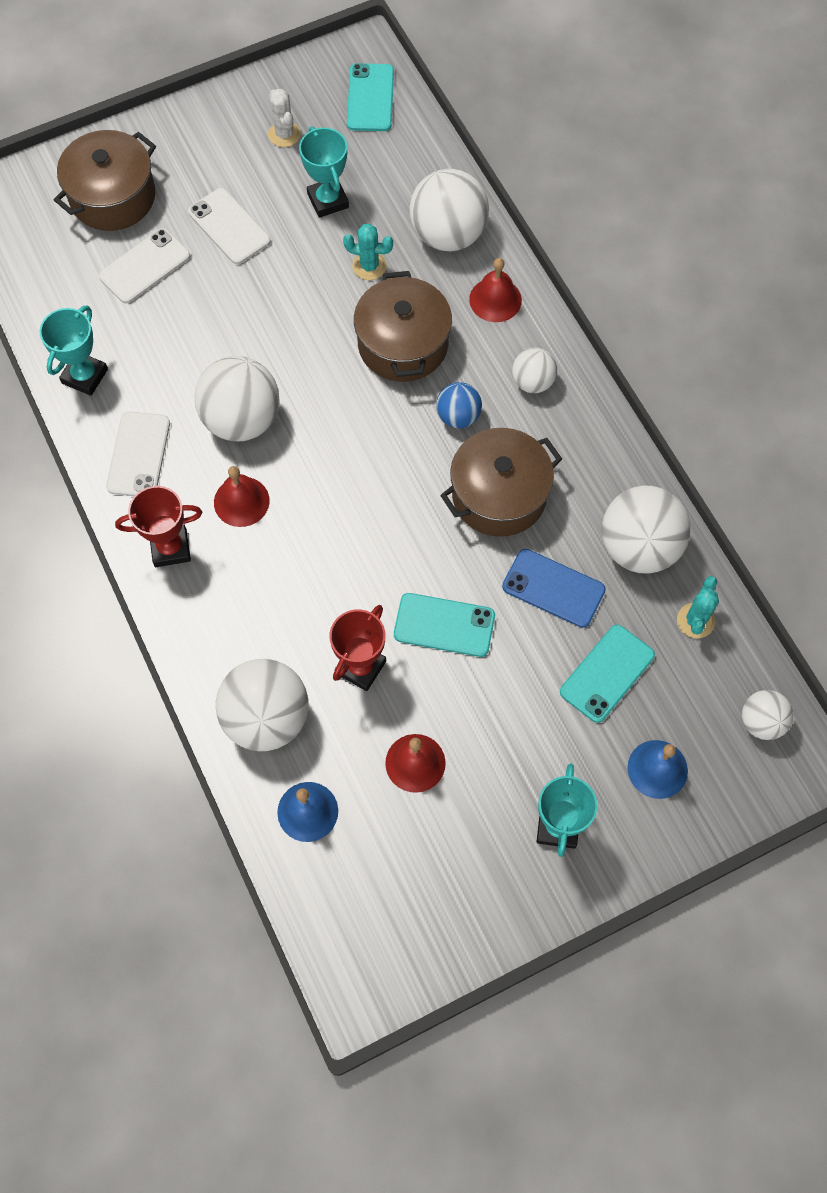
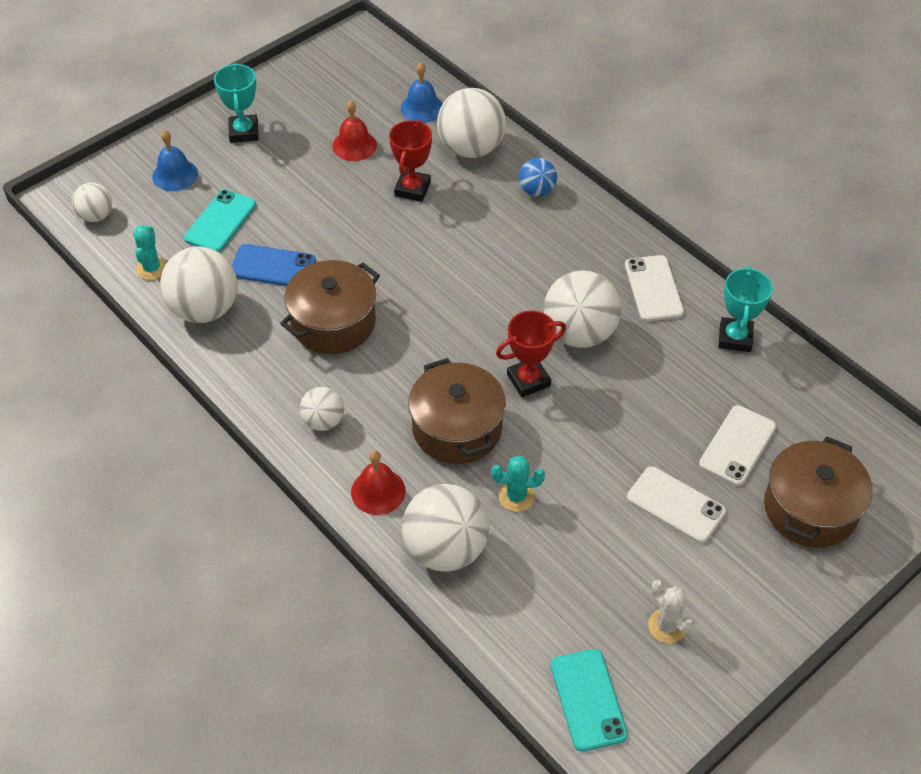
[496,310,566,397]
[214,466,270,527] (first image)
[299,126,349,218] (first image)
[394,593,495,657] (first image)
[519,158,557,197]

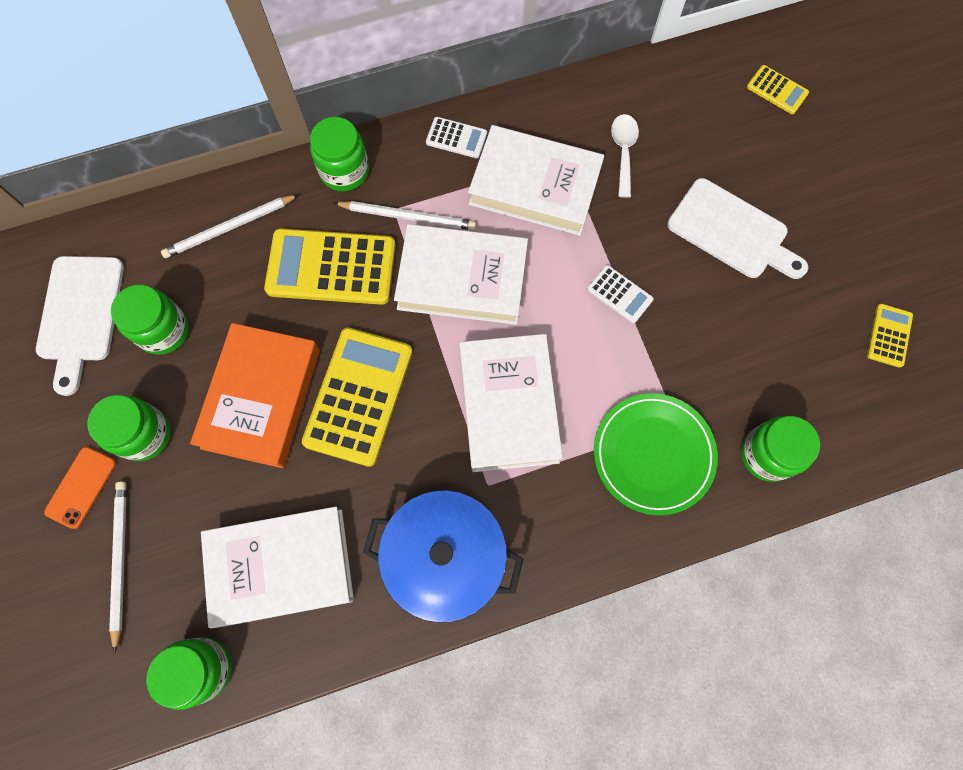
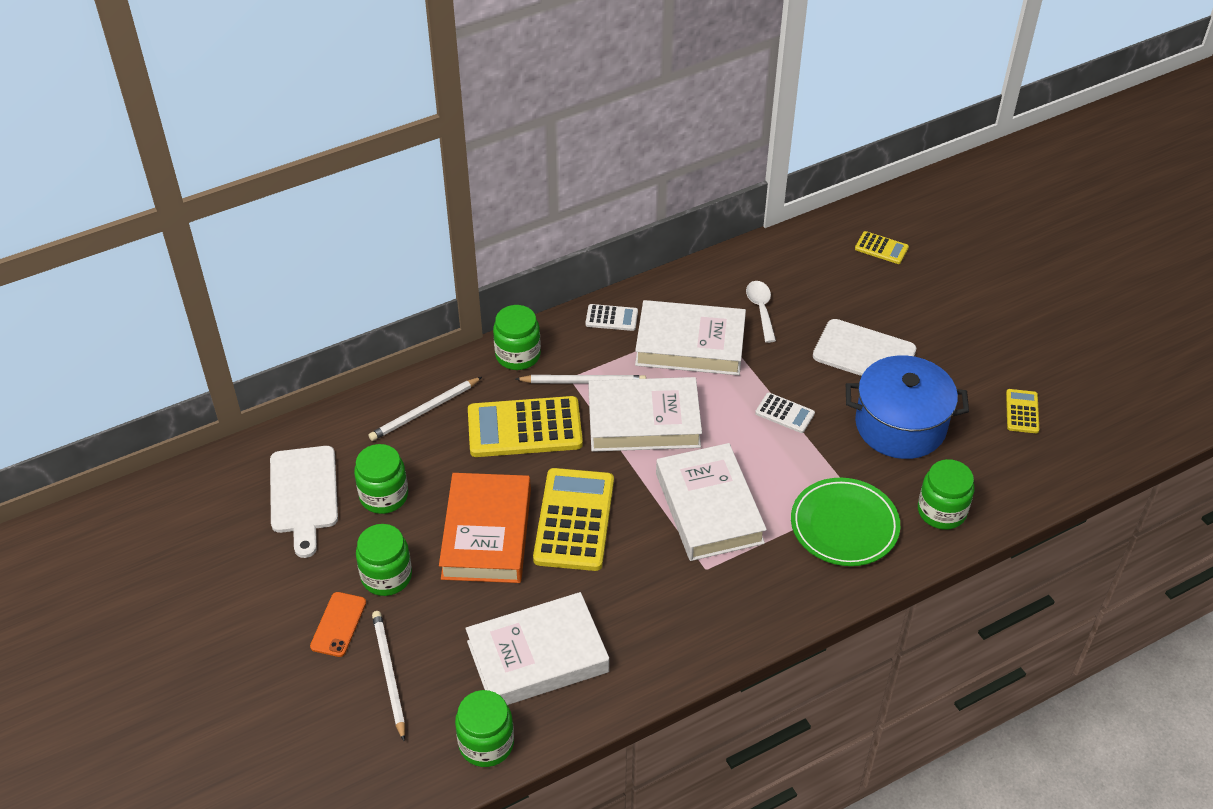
[846,355,969,459]

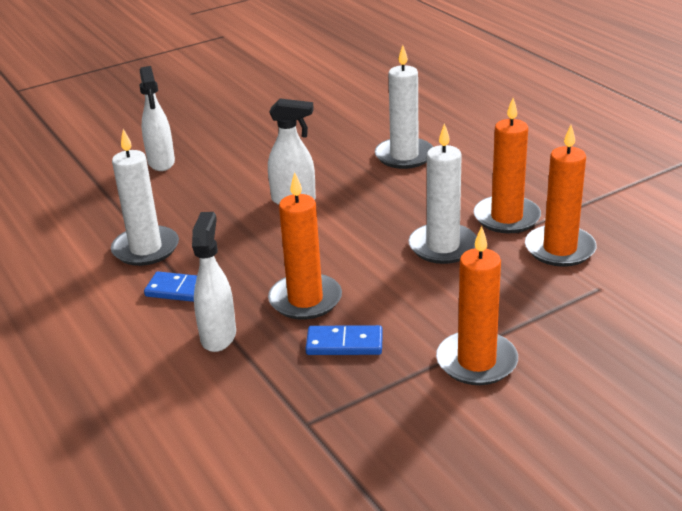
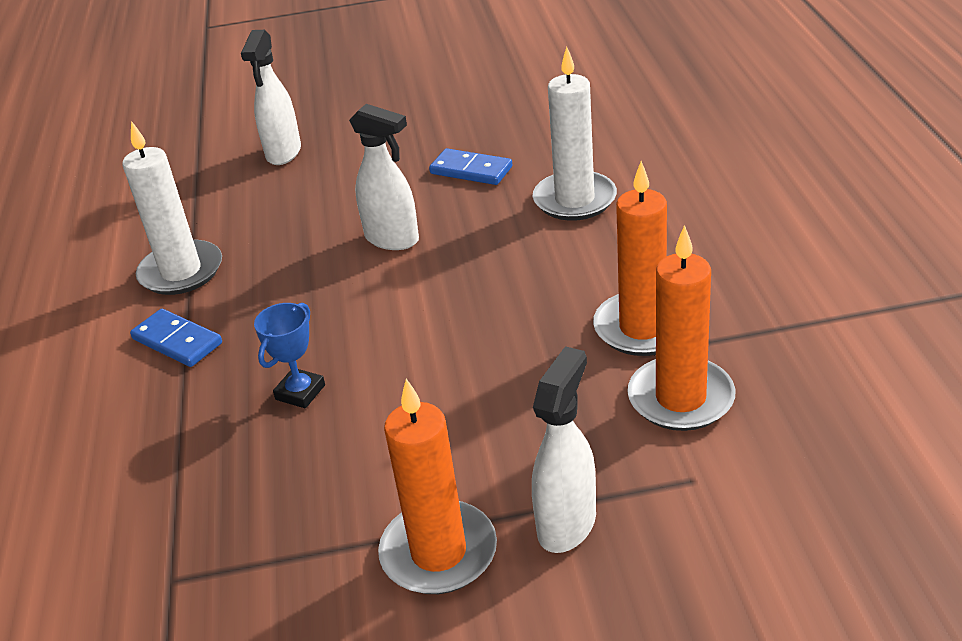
[532,346,596,553]
[254,303,325,408]
[429,148,512,185]
[408,123,477,264] (first image)

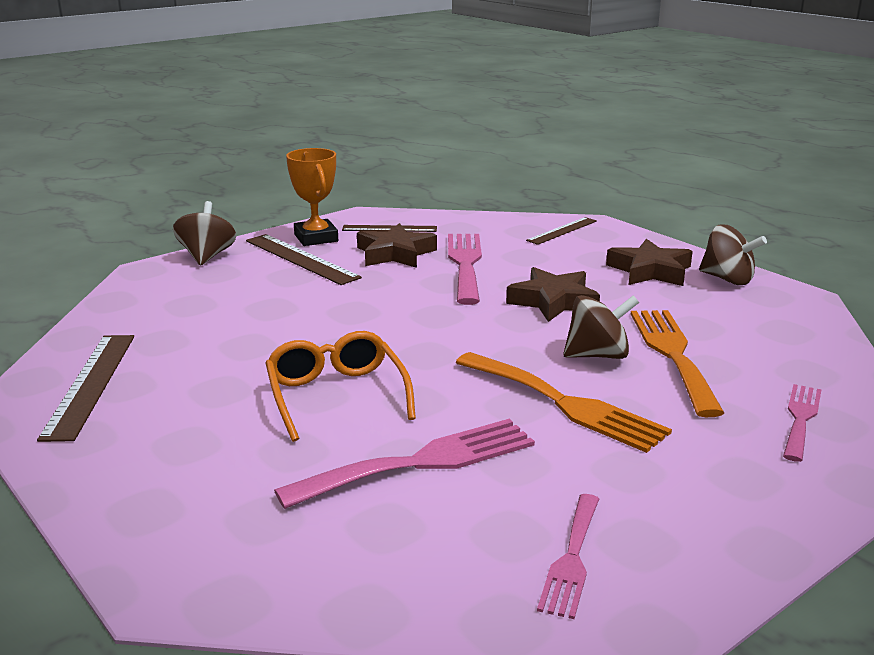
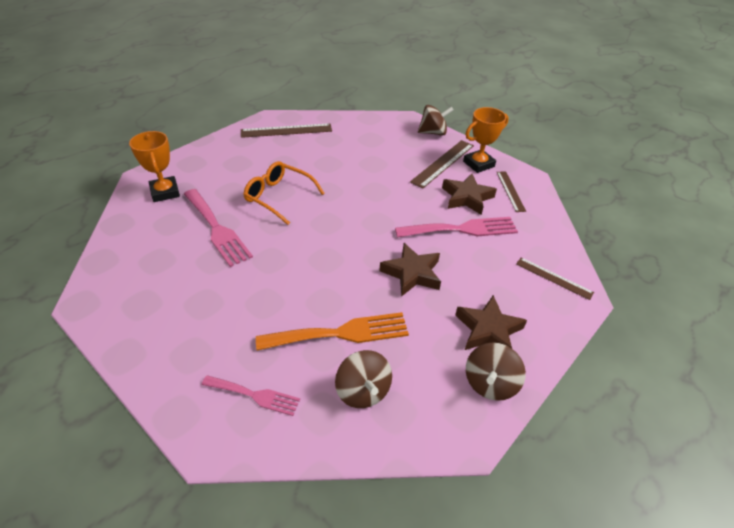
[243,161,325,225]
[455,352,672,453] (first image)
[537,494,599,619] (first image)
[335,350,392,408]
[129,131,180,202]

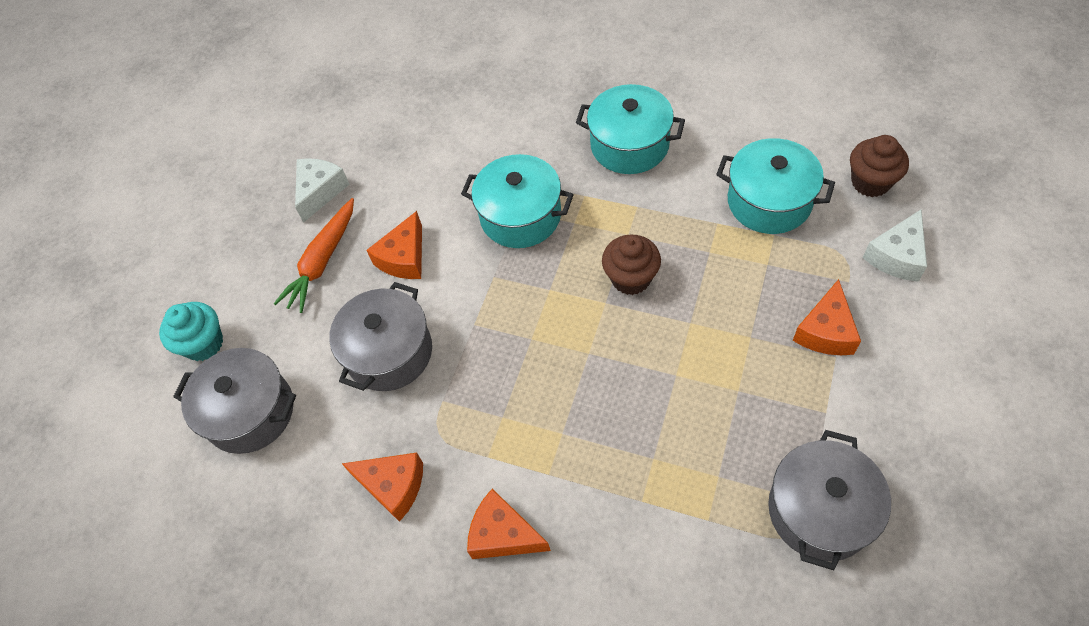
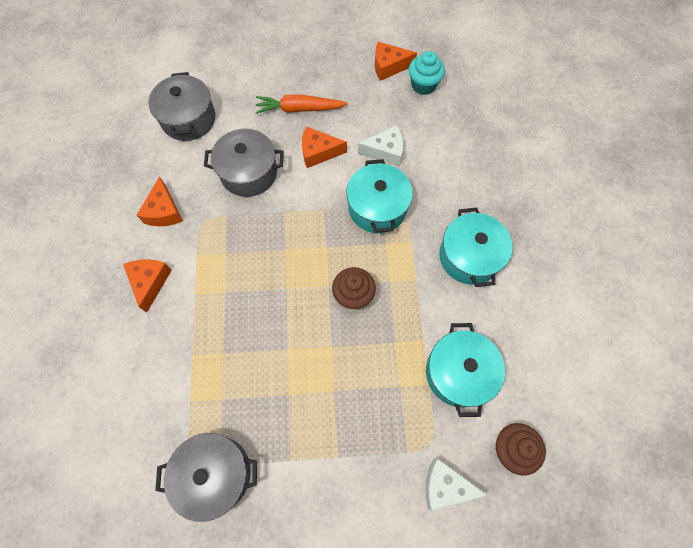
[409,51,445,95]
[358,125,403,167]
[375,42,417,81]

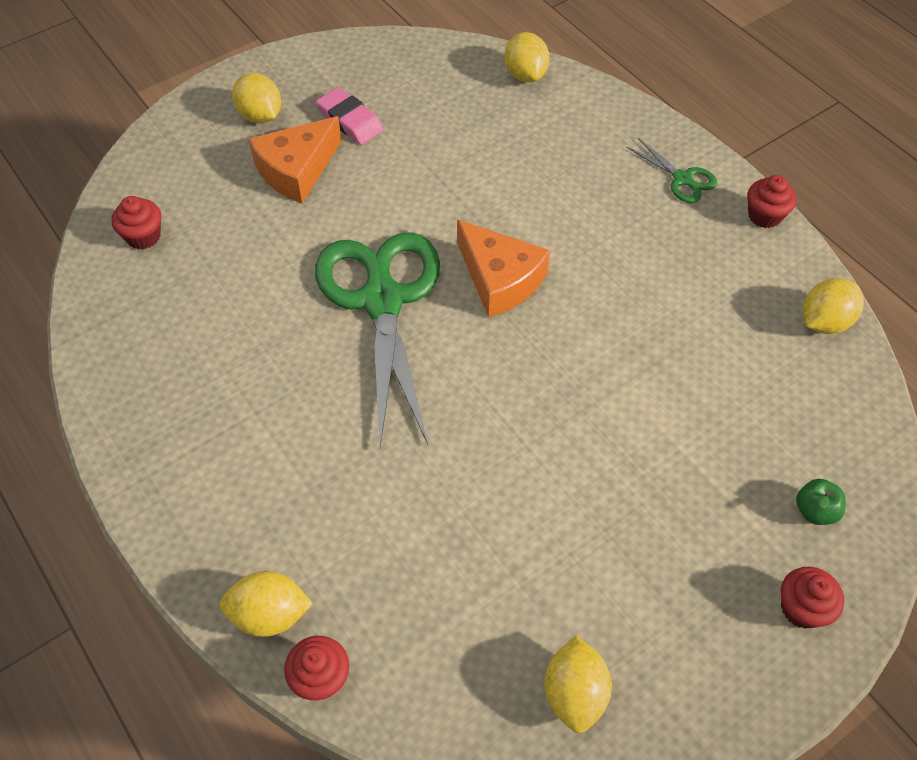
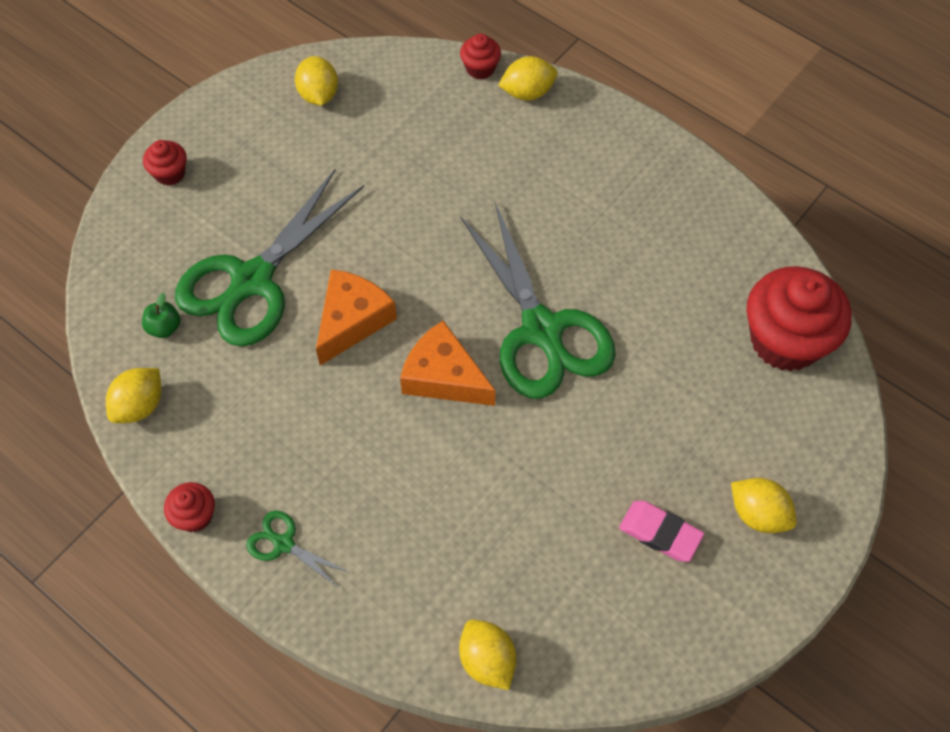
[747,266,852,371]
[316,269,397,366]
[142,293,181,338]
[175,169,364,347]

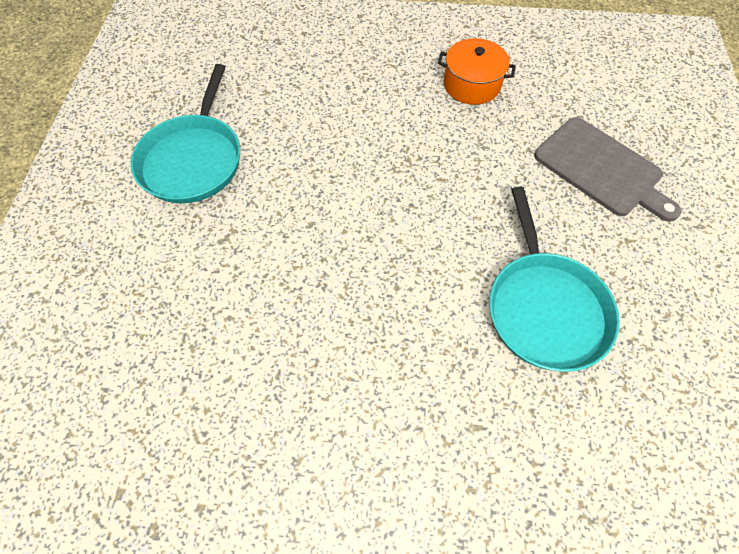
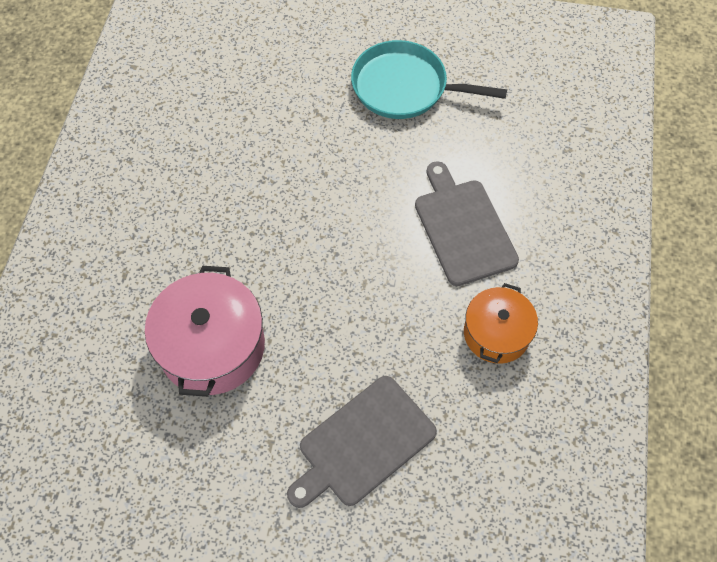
[145,266,265,397]
[415,161,519,286]

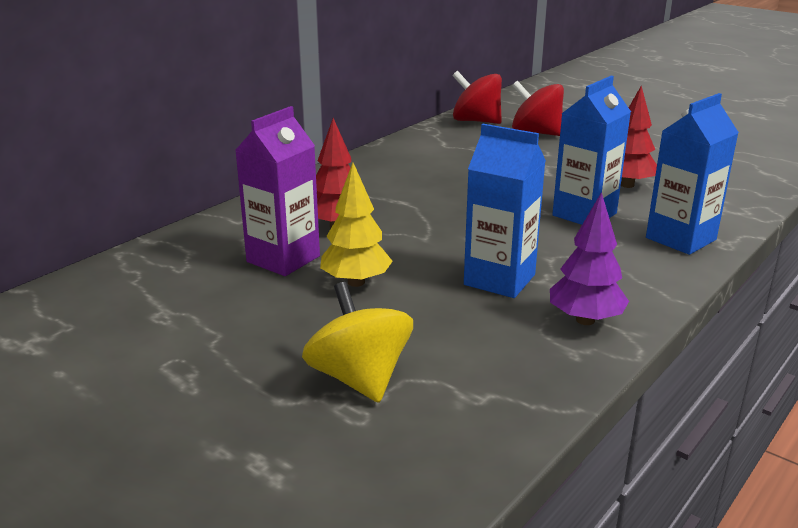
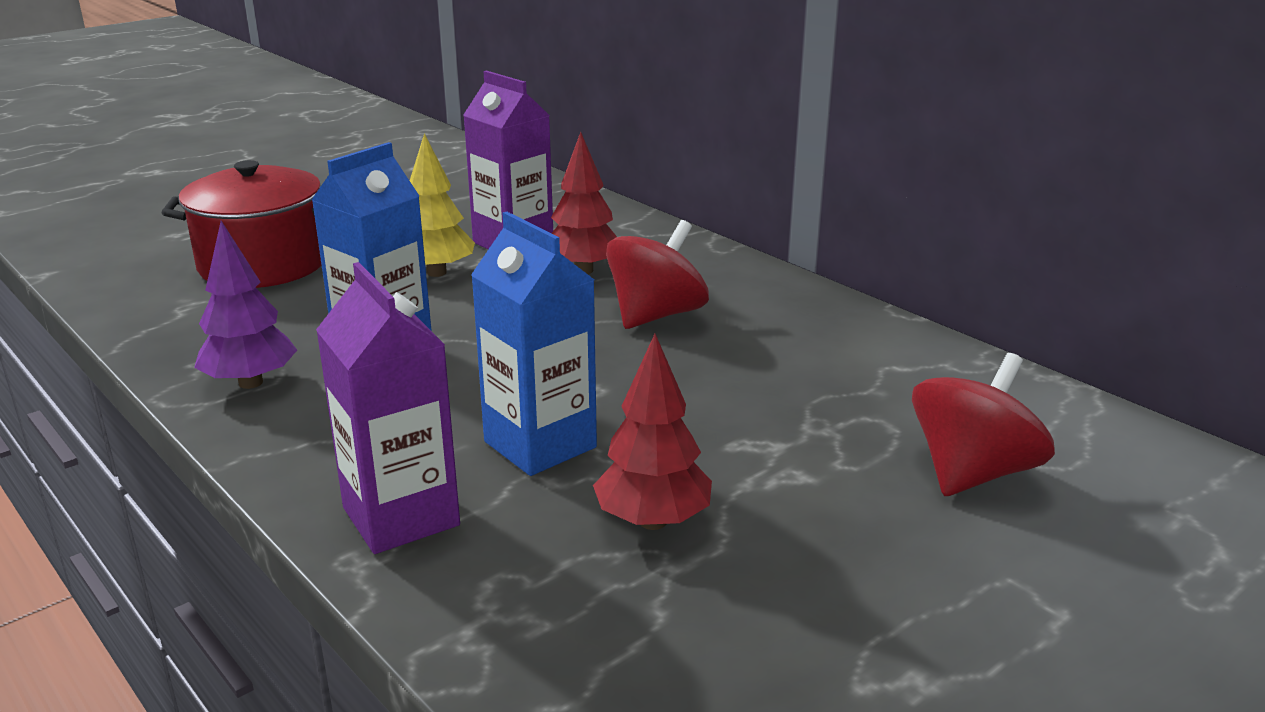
[162,160,322,288]
[606,220,709,329]
[316,262,460,554]

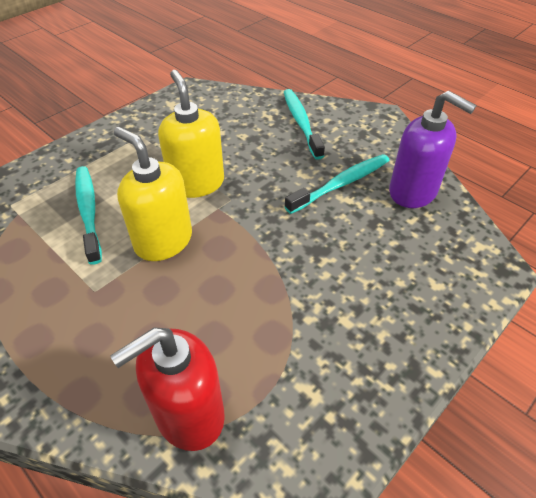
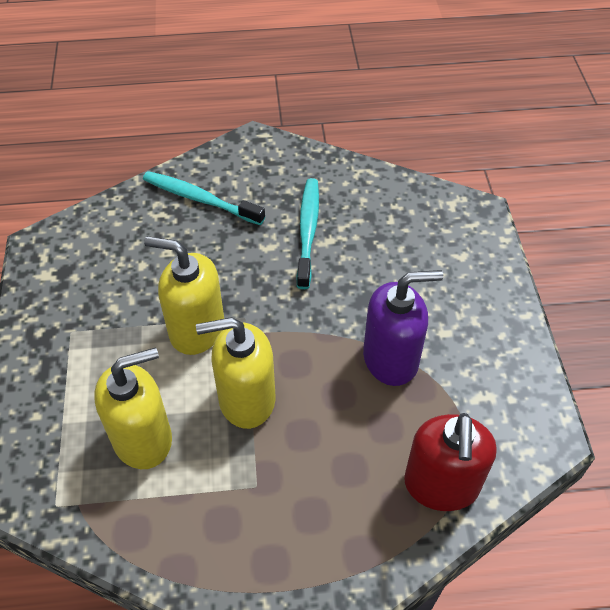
[94,347,172,469]
[363,270,443,386]

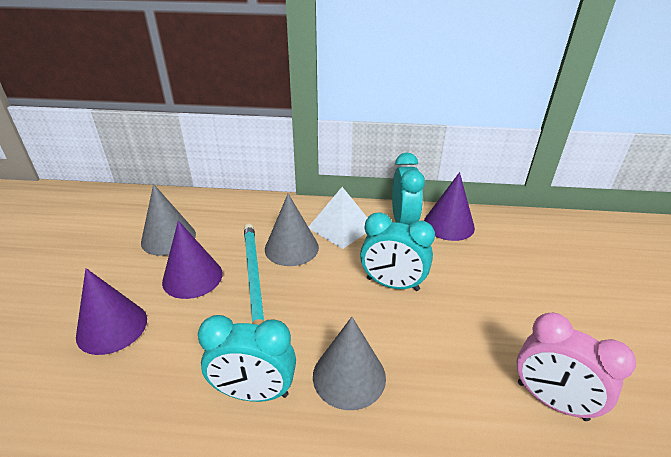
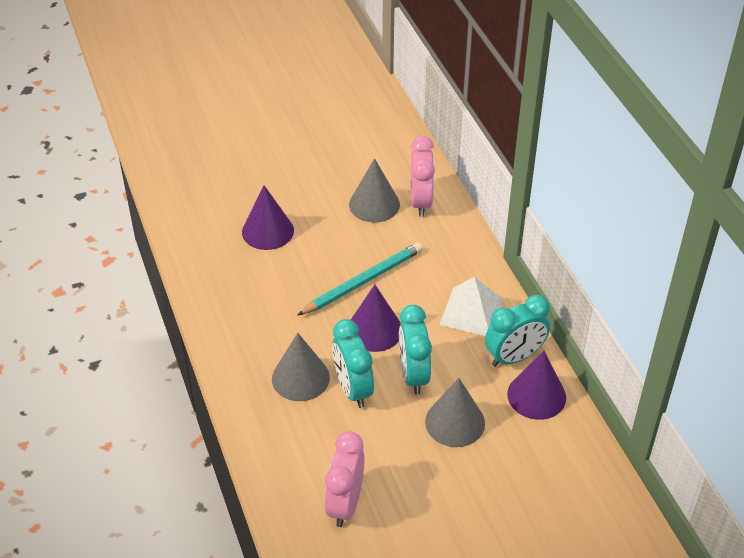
[351,285,401,352]
[332,319,374,408]
[425,378,485,447]
[411,136,435,217]

